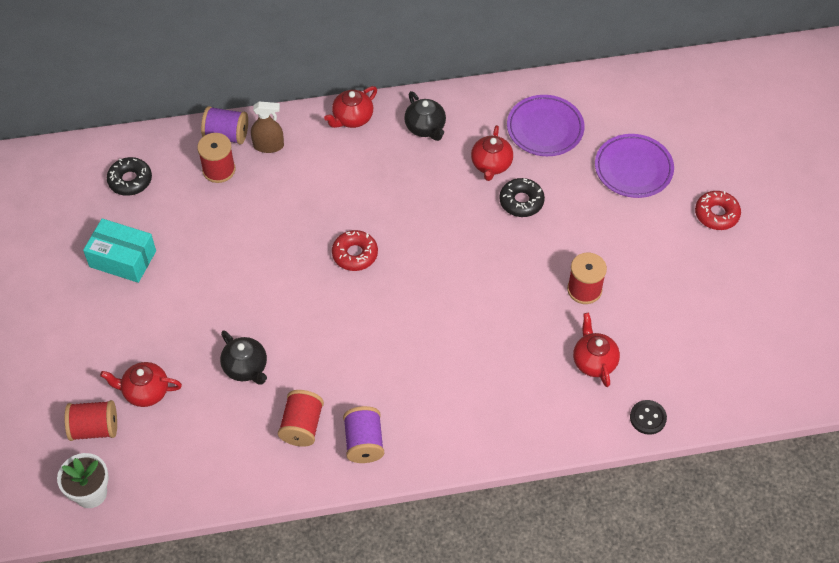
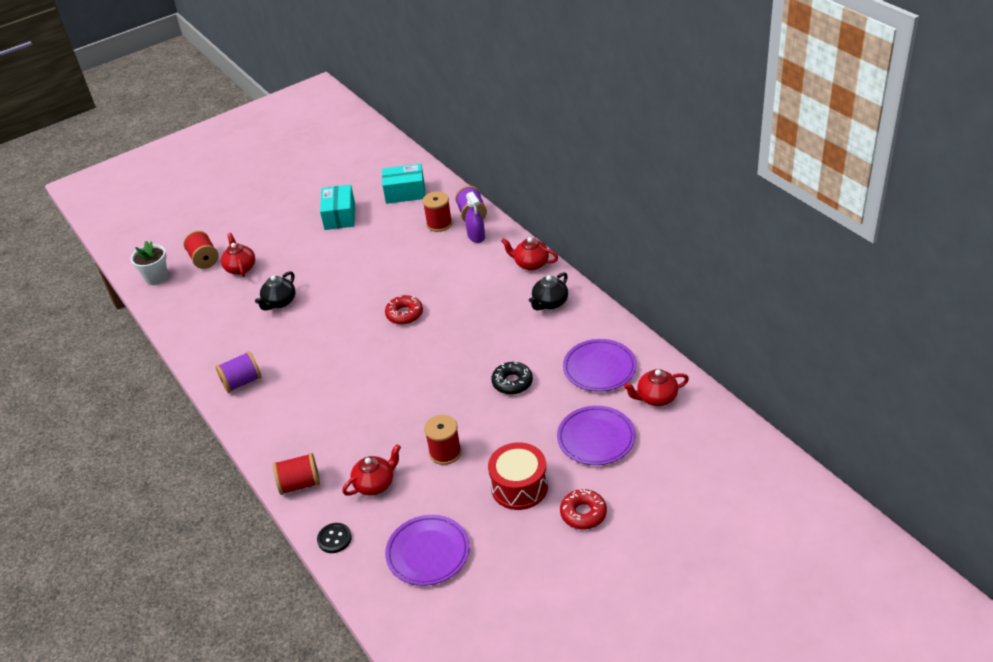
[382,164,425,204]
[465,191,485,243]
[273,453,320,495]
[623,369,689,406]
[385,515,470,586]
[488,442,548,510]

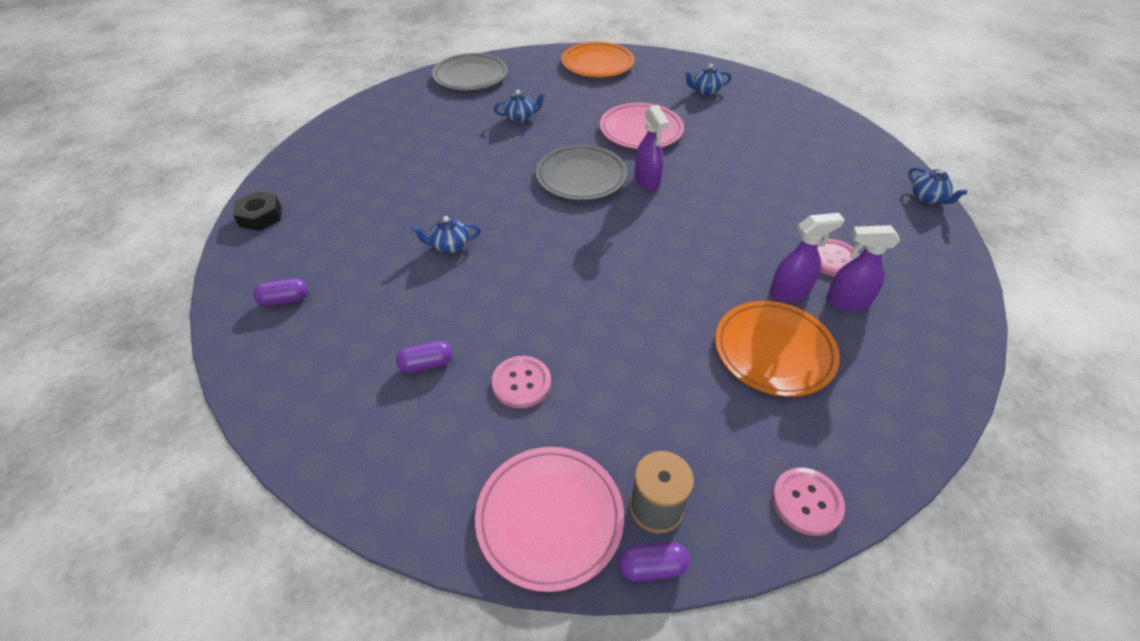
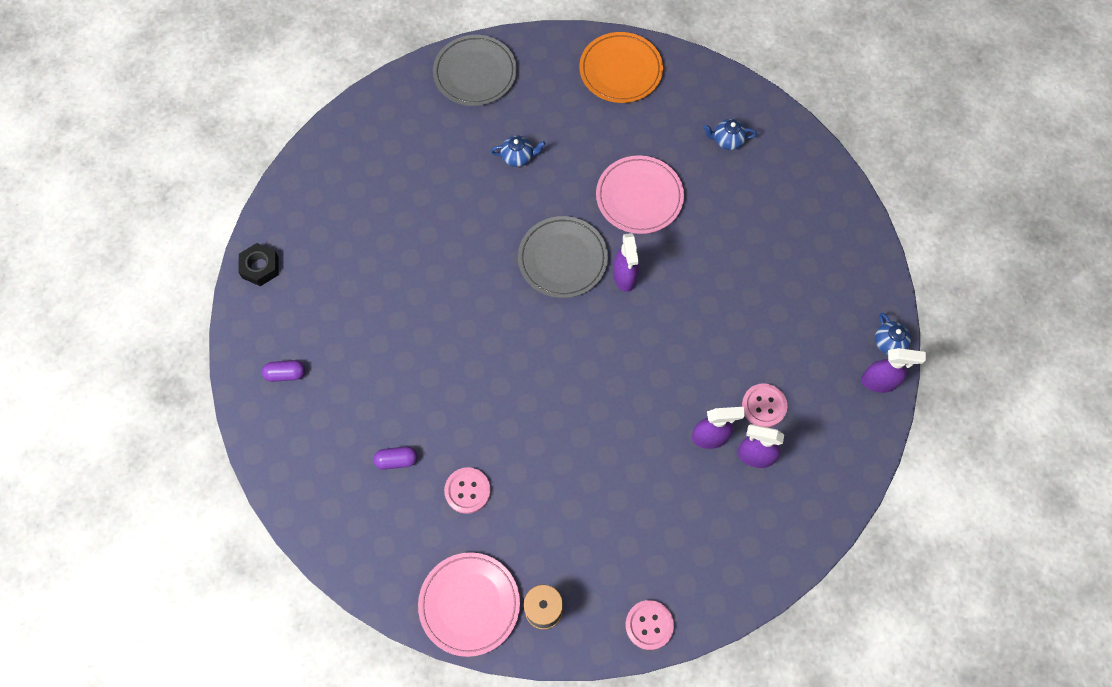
[411,216,481,253] (first image)
[618,542,690,582] (first image)
[715,301,840,397] (first image)
[861,348,926,393]

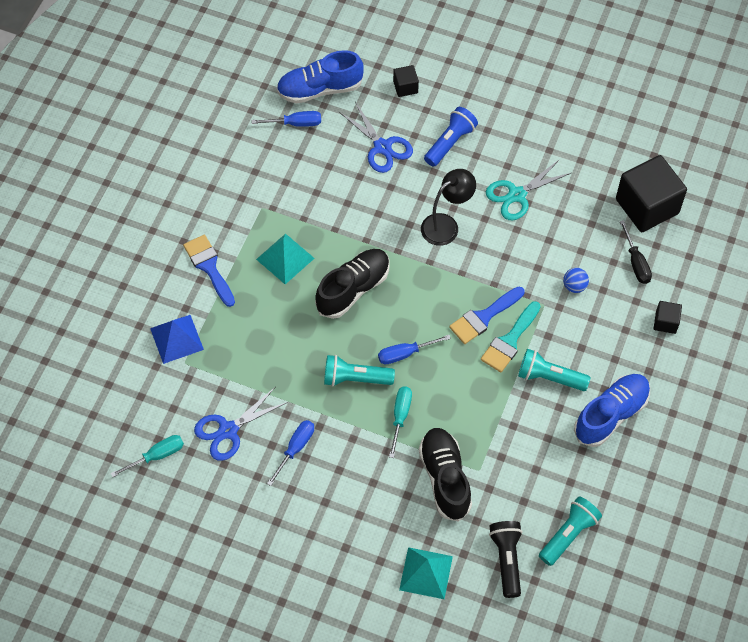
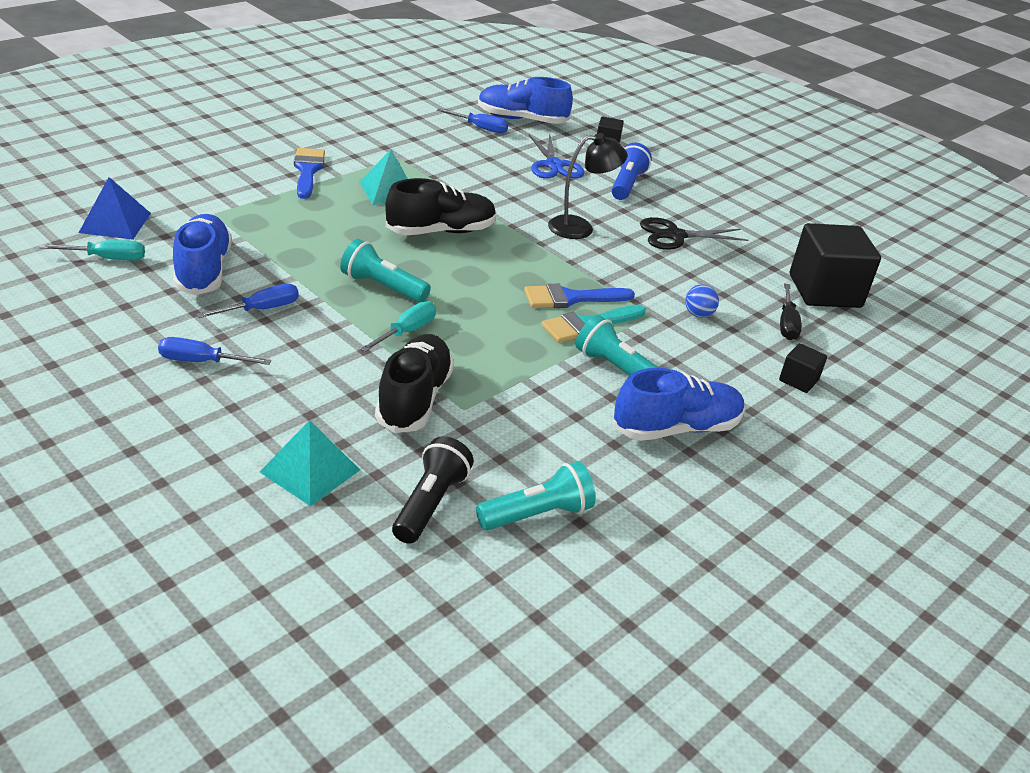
[79,177,151,240]
[173,214,232,295]
[158,337,271,365]
[612,143,652,200]
[640,217,749,250]

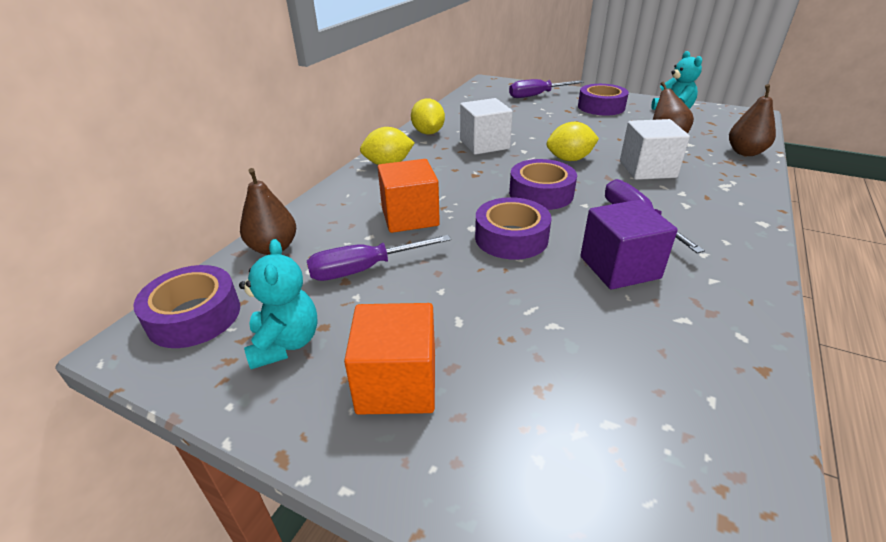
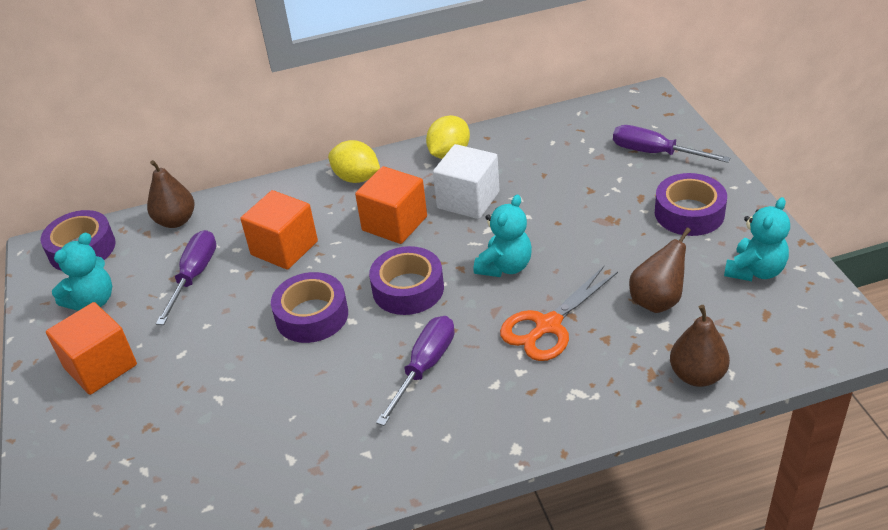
[156,230,217,325]
[474,195,532,277]
[581,200,677,289] (first image)
[500,266,618,361]
[355,166,427,244]

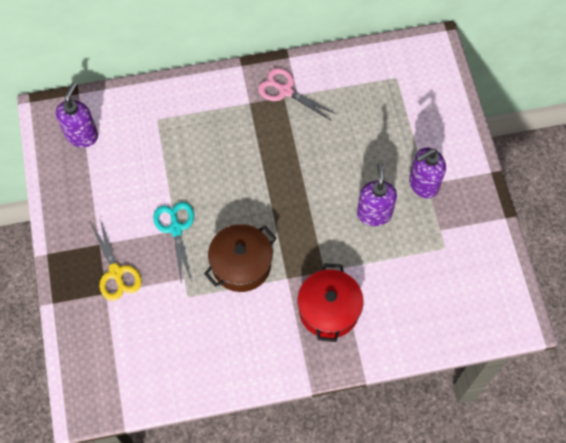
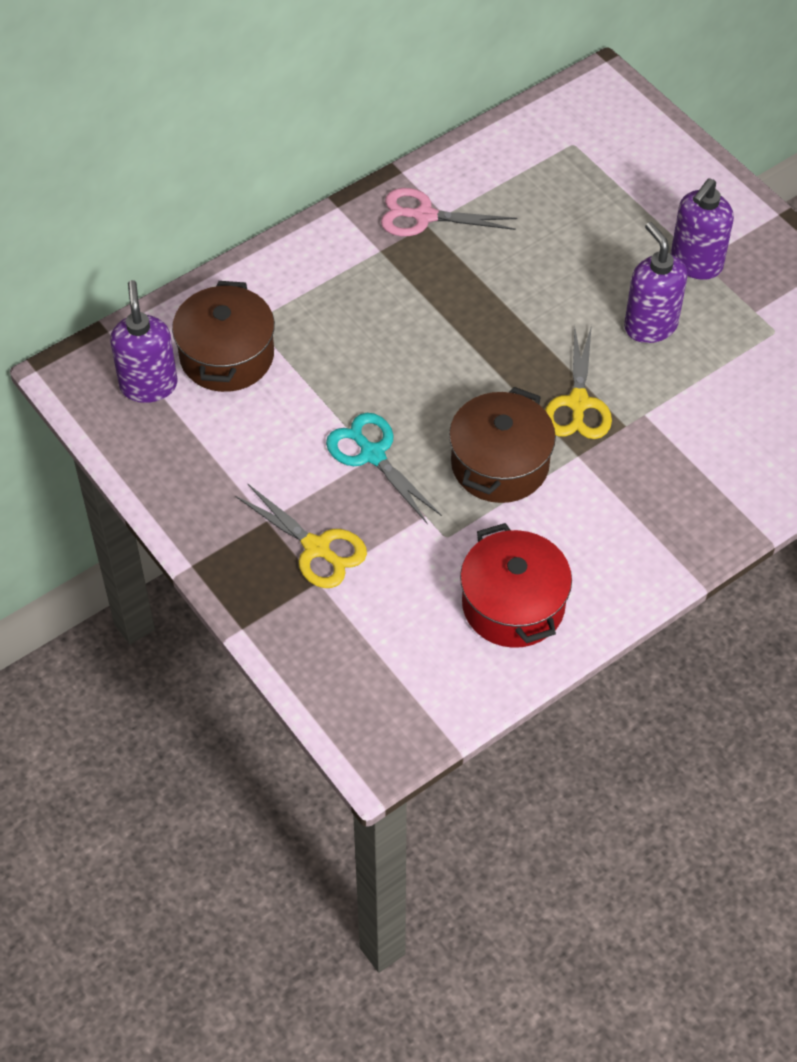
[460,523,572,648]
[172,281,275,392]
[545,325,612,439]

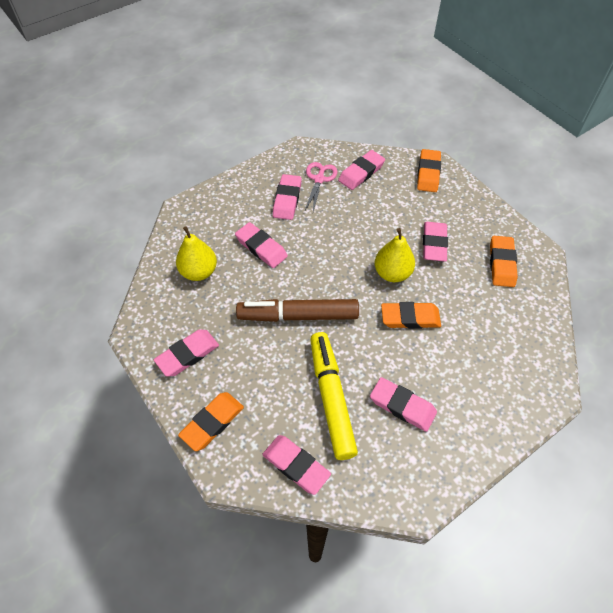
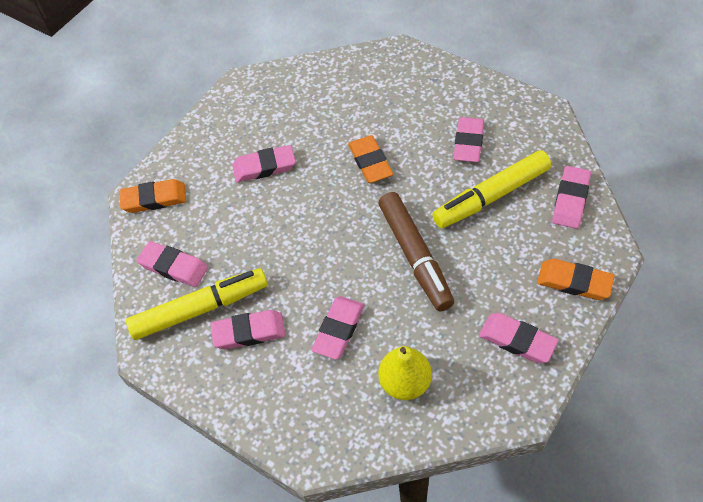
[126,268,268,340]
[375,228,415,282] (first image)
[490,236,518,287] (first image)

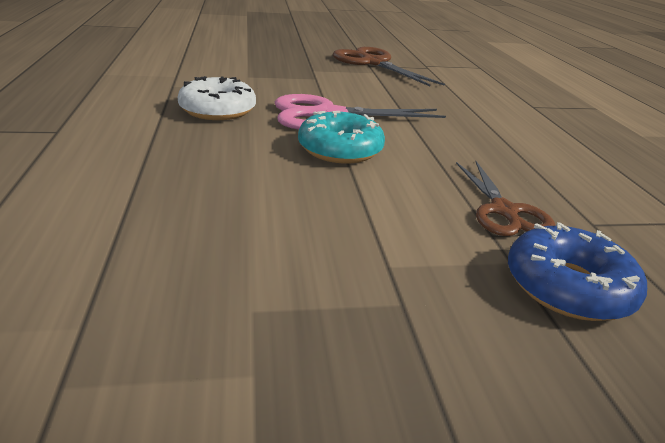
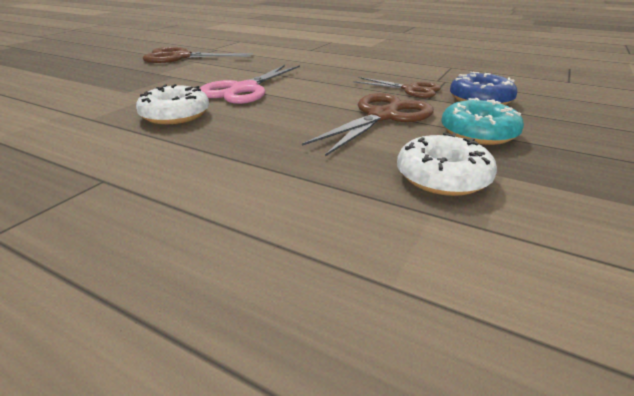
[442,98,524,145]
[302,93,434,156]
[397,133,497,196]

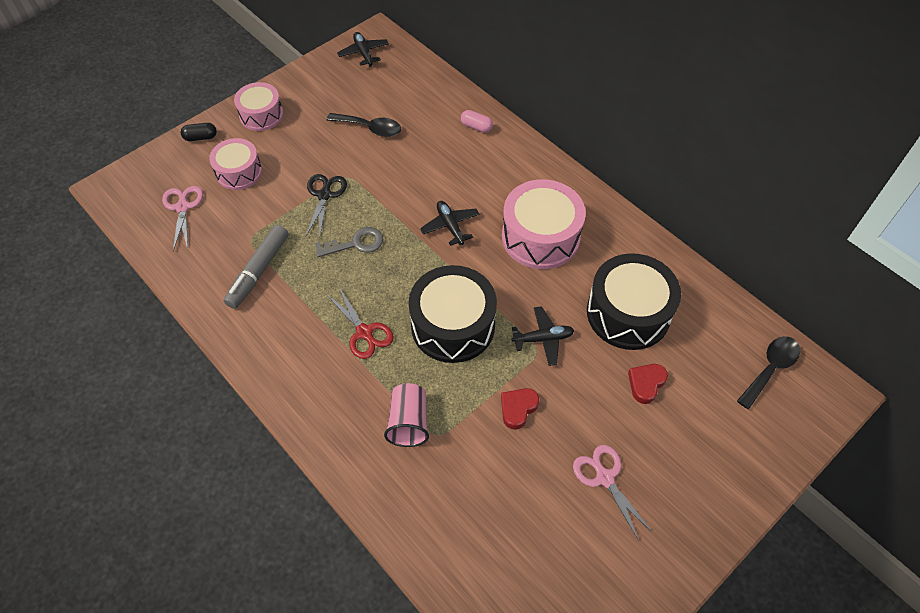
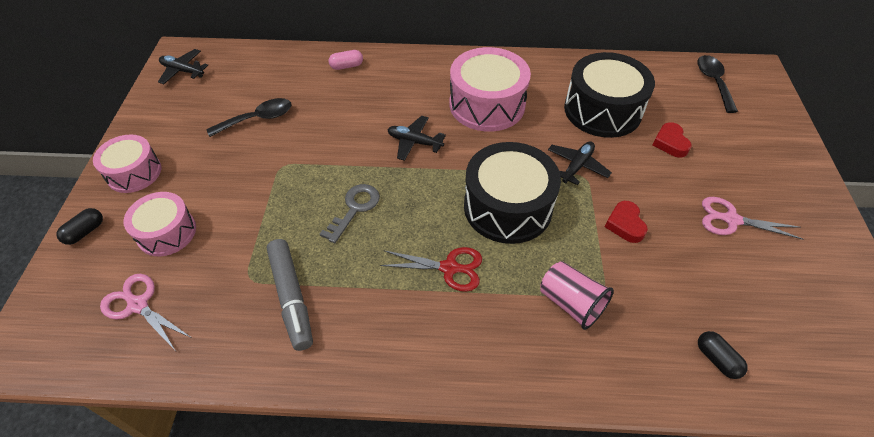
[306,174,347,239] (first image)
[698,331,748,379]

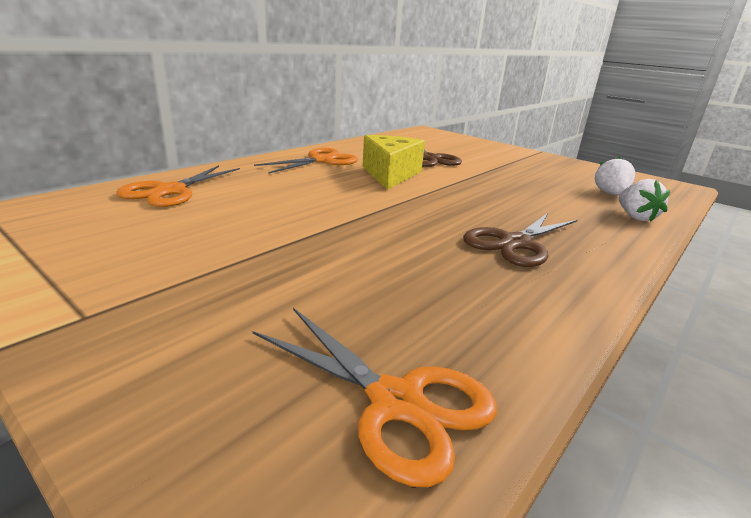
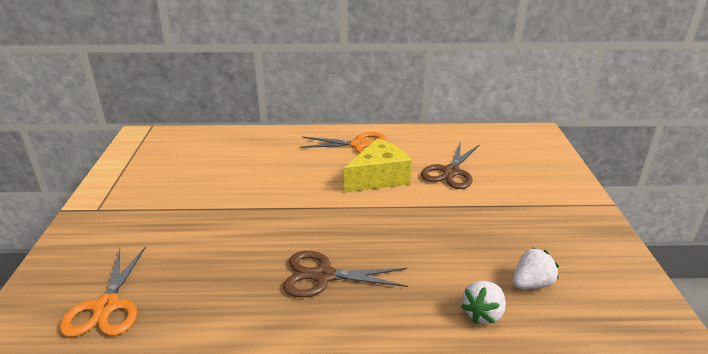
[116,165,240,207] (first image)

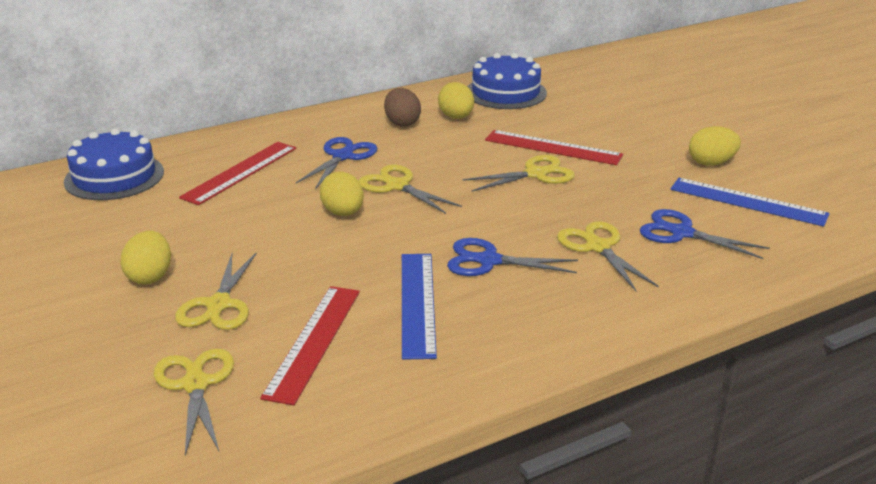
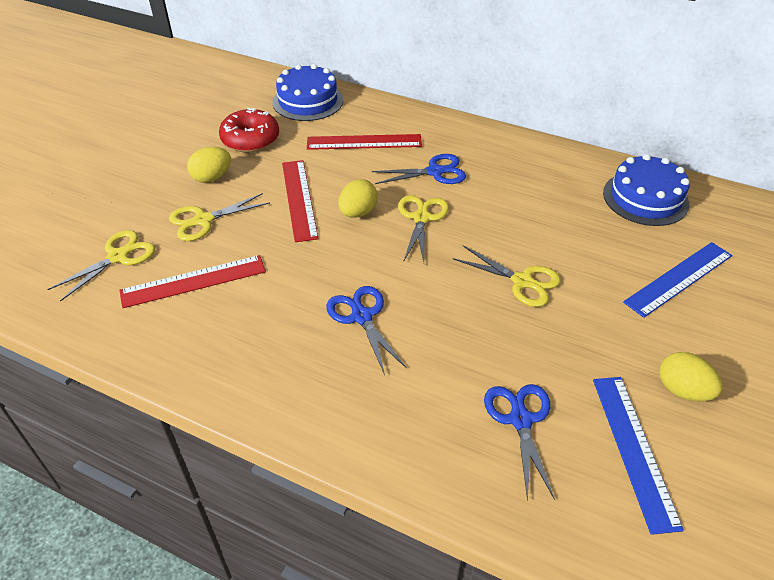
[384,88,421,127] (first image)
[623,242,732,318]
[438,82,474,119] (first image)
[282,160,319,242]
[557,221,659,291] (first image)
[219,108,279,152]

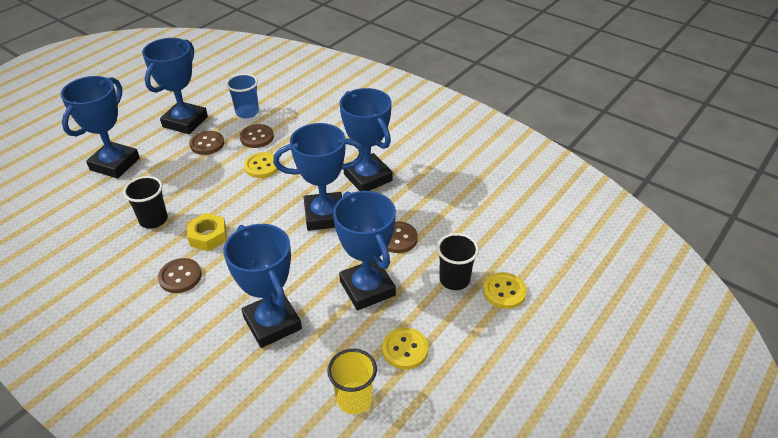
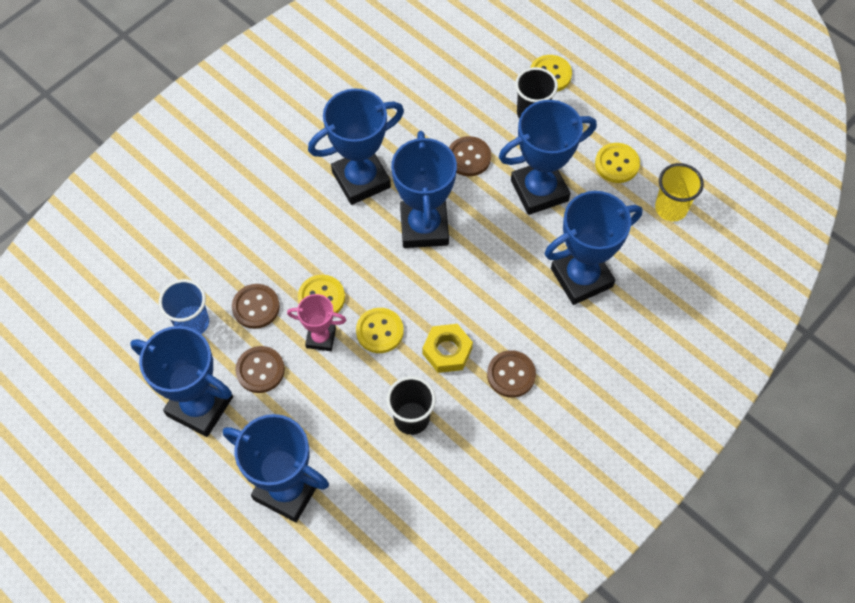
[287,294,346,351]
[356,308,404,353]

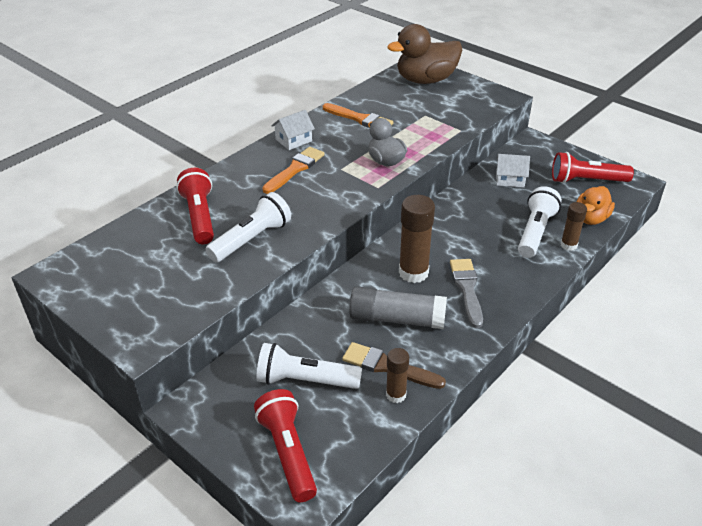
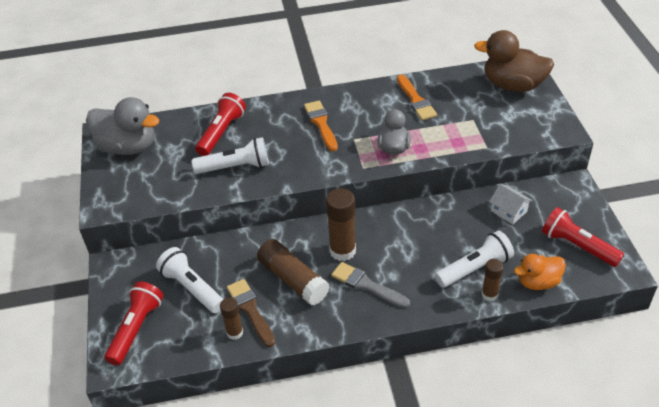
[304,101,338,151]
[271,110,315,150] (first image)
[257,239,330,306]
[331,262,410,308]
[86,97,159,155]

